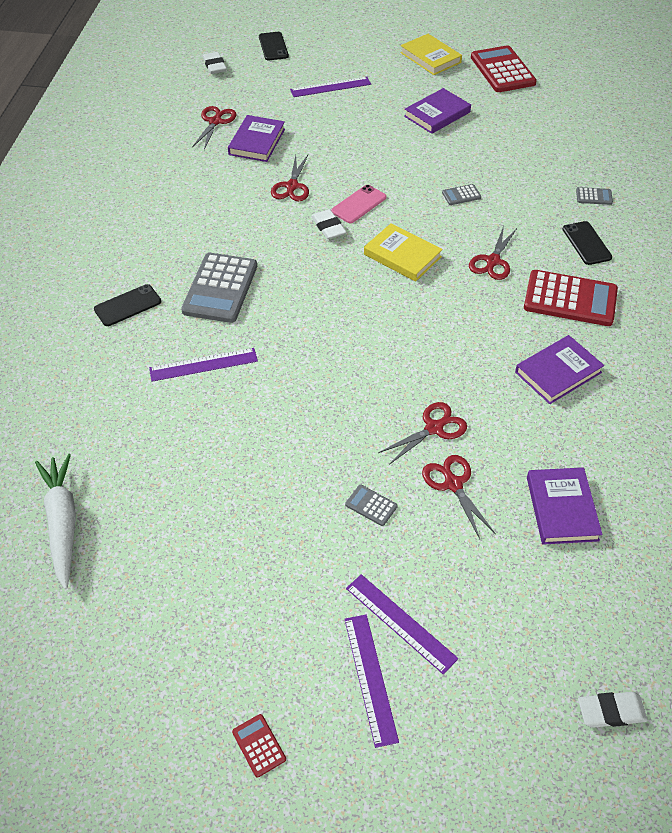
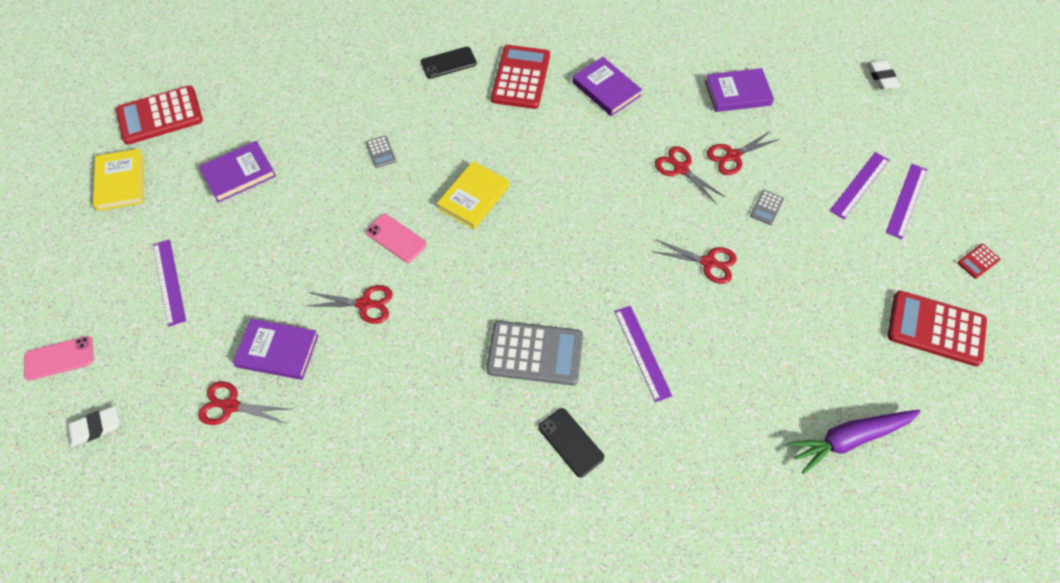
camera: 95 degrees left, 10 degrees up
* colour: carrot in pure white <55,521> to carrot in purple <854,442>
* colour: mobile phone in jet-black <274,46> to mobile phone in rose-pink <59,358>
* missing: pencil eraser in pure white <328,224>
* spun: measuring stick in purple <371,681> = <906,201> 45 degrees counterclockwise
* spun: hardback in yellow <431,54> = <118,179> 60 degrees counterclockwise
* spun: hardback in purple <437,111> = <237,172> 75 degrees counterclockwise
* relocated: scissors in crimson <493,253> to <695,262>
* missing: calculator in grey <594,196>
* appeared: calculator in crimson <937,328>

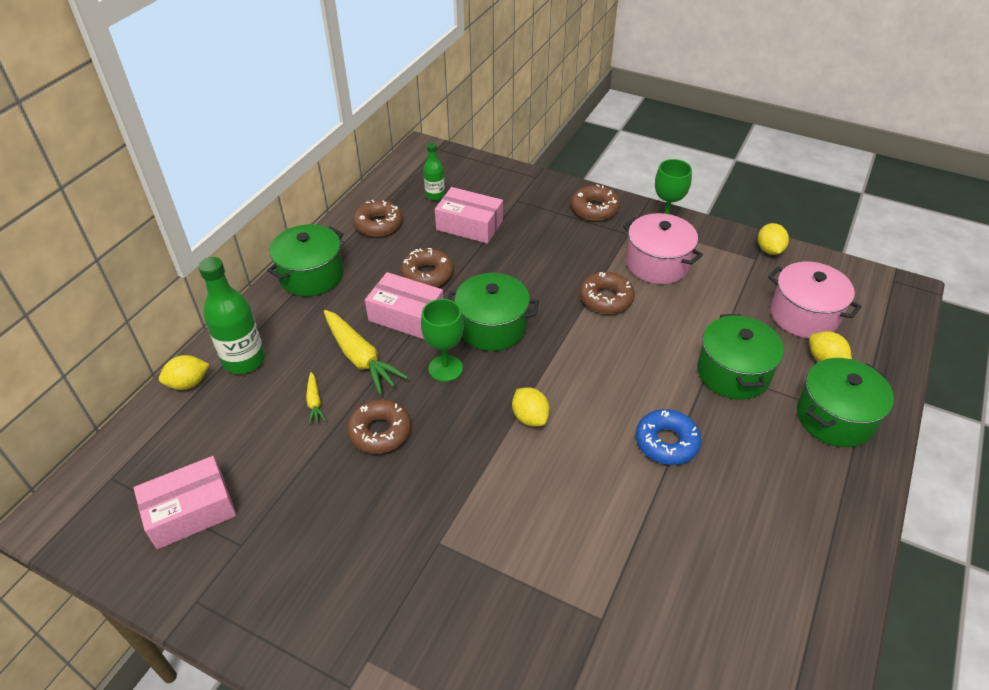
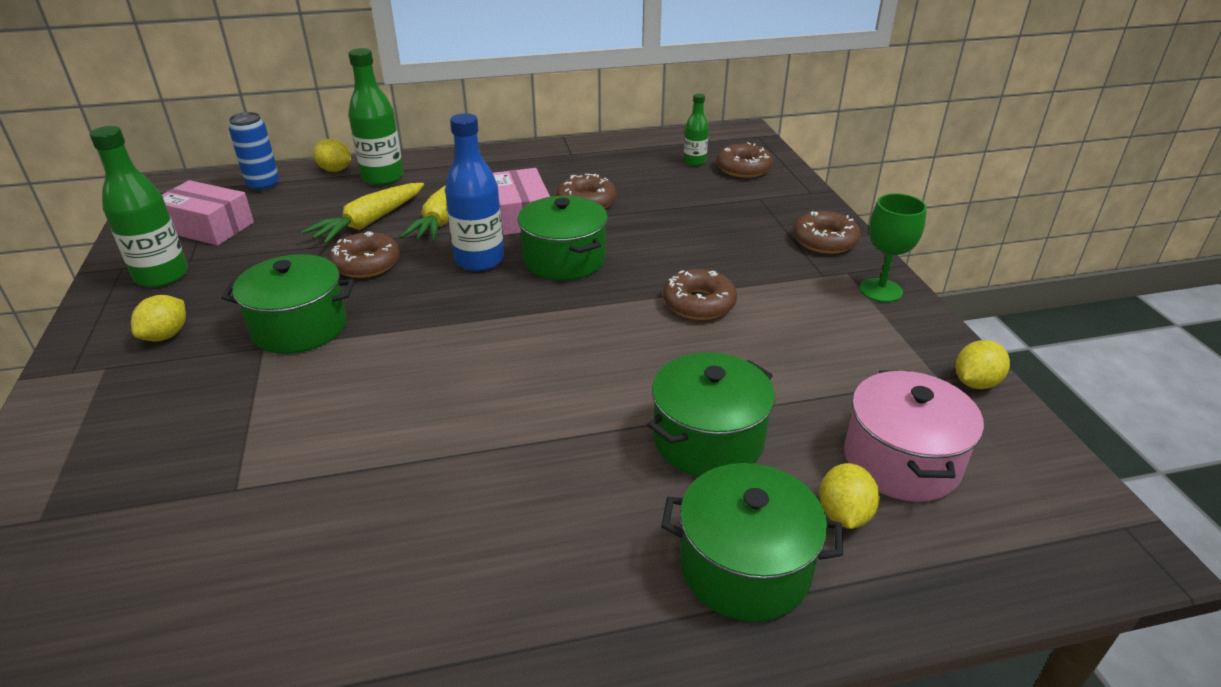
camera: 50 degrees right, 10 degrees down
* relocated: pot in leaf-green <305,260> to <288,304>
* size: carrot in yellow <316,398> = <363,213> x2.05
* relocated: doughnut in brown <377,218> to <744,160>
* exchanged: wine glass in leaf-green <442,340> to flask in blue <474,192>
* missing: package in rose-pink <469,215>
* relocated: lemon in yellow <531,407> to <158,318>
* missing: pot in rose-pink <663,248>
* missing: doughnut in blue <668,437>
* appeared: flask in leaf-green <139,206>
* appeared: soda can in blue <254,152>

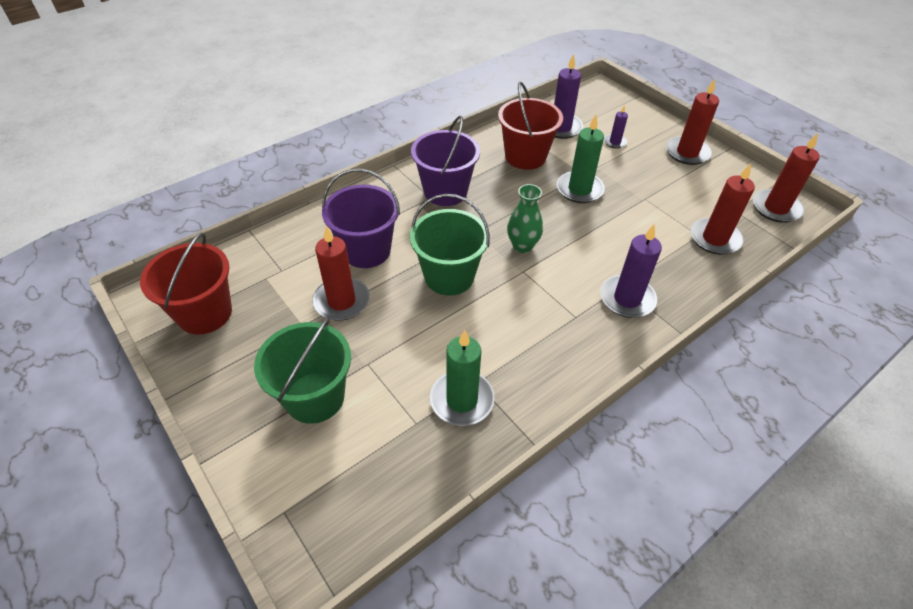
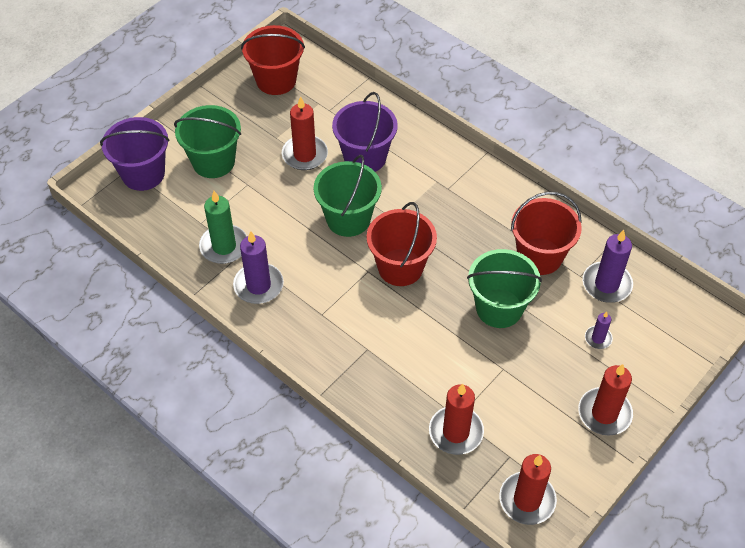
camera: 80 degrees right, 5 degrees up
* relocated: bucket in purple <445,161> to <135,154>
* exchanged: flower vase in leaf-green <525,218> to bucket in crimson <402,244>
* exchanged: candle in leaf-green <581,159> to bucket in leaf-green <504,288>
* relocated: candle in purple <631,271> to <258,267>

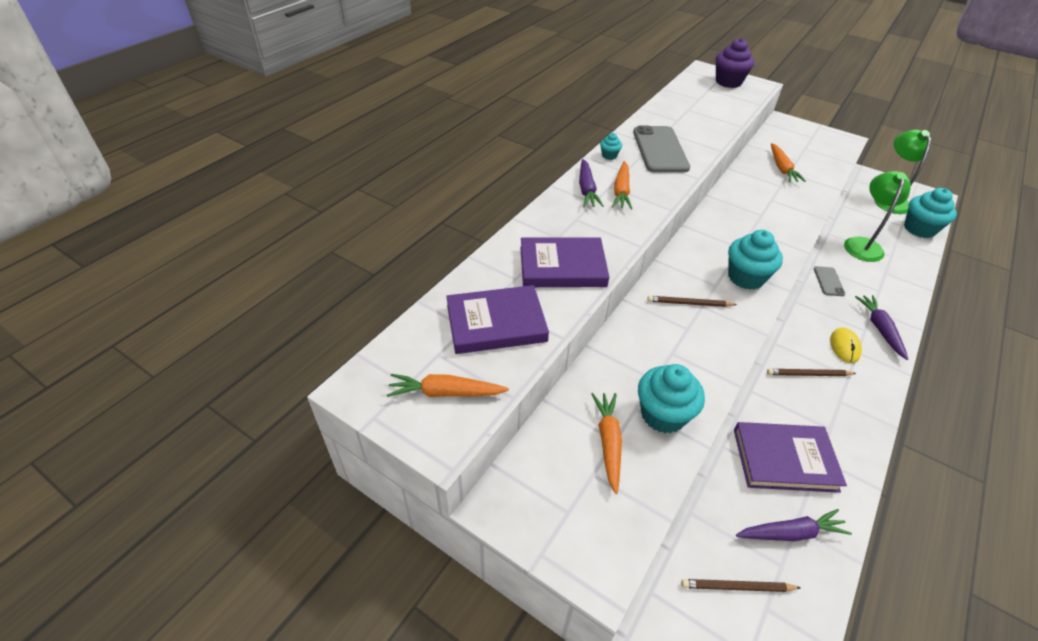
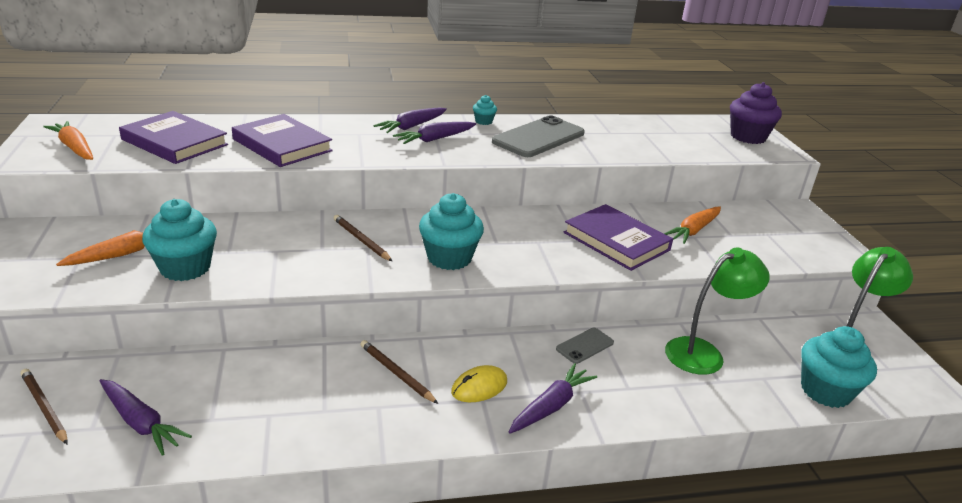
camera: 45 degrees right, 15 degrees down
* colour: carrot in bright orange <622,185> to carrot in purple <434,133>
* relocated: hardback in purple <790,457> to <618,237>

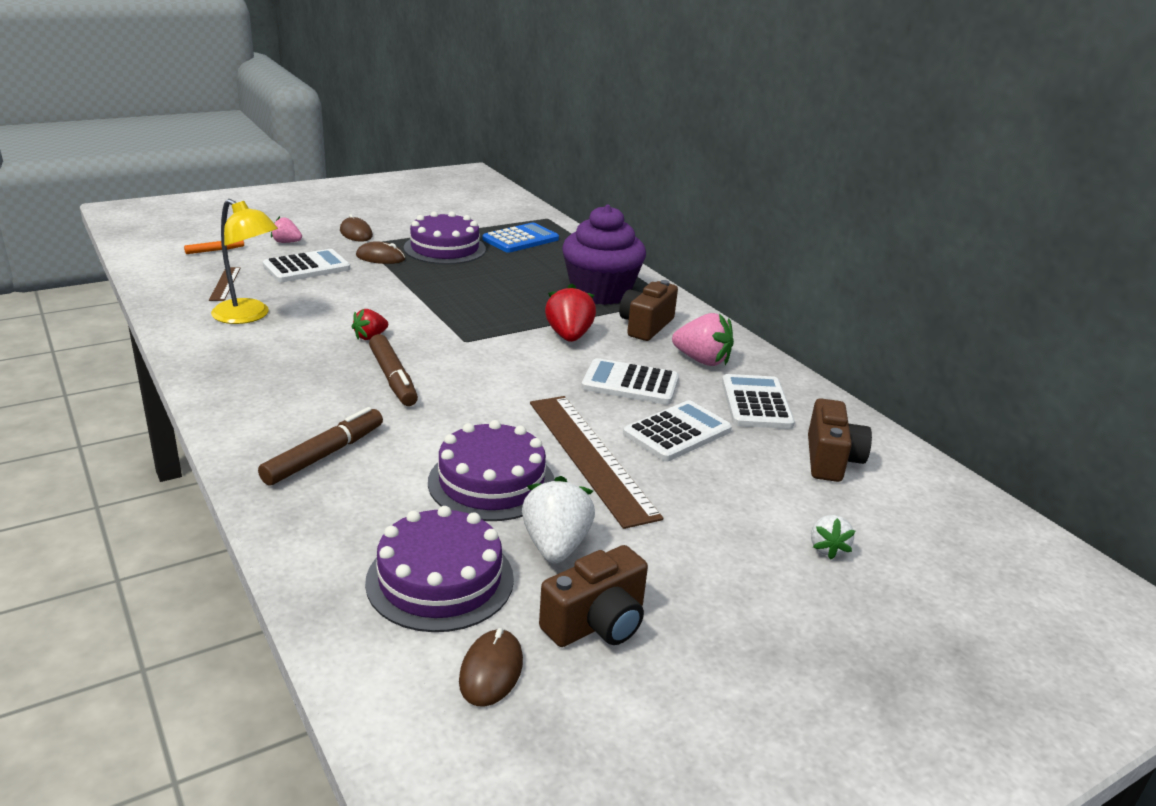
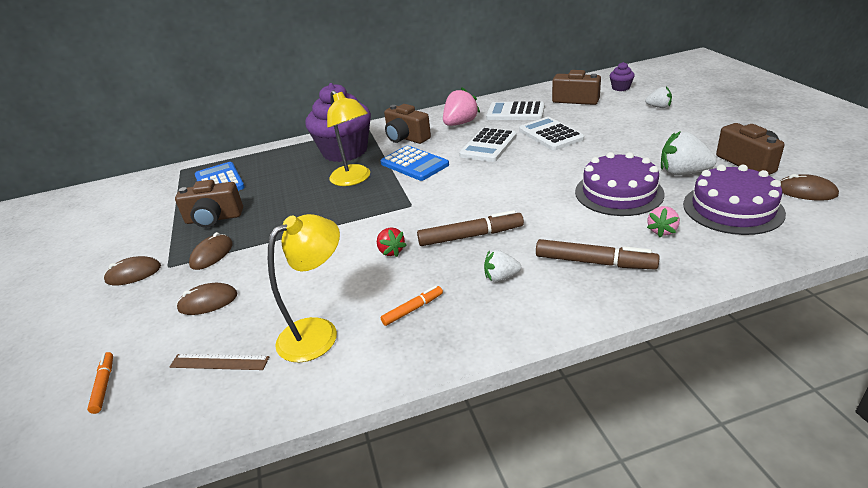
camera: 70 degrees left, 5 degrees up
* spun: marker in brown <320,446> = <598,254> 150 degrees clockwise
* exchanged: calculator in pure white <306,265> to computer mouse in brown <207,299>
* relocated: berry in rose-pink <286,229> to <663,221>
* exchanged: gateau in purple <445,237> to camera in brown <209,204>
* missing: measuring stick in brown <596,462>
* exchanged: berry in crimson <570,312> to calculator in blue <414,163>
* appeared: reading lamp in yellow <348,138>
* appeared: marker in bright orange <412,306>
* appeared: berry in pure white <502,266>
* appeared: muffin in purple <622,76>

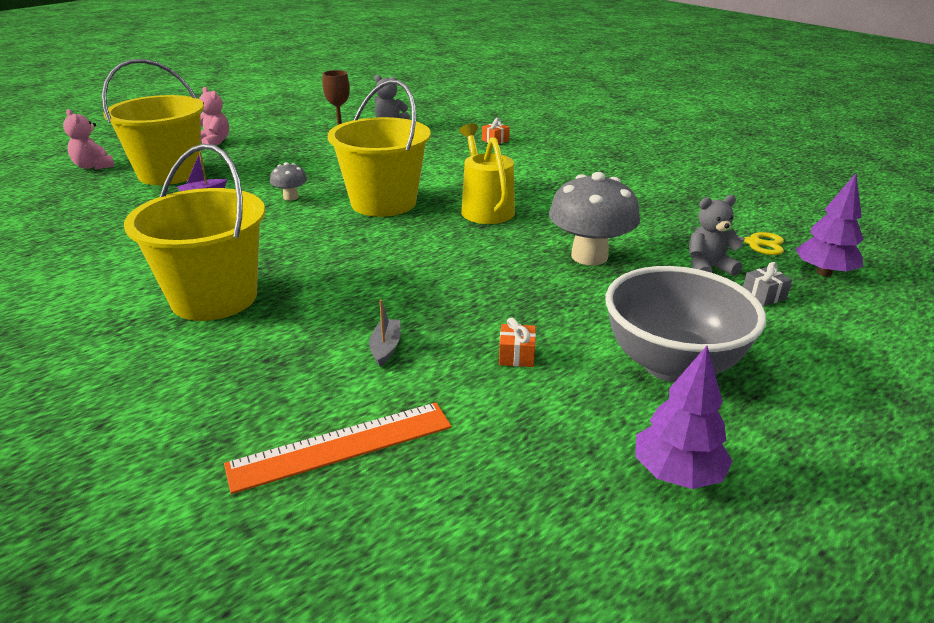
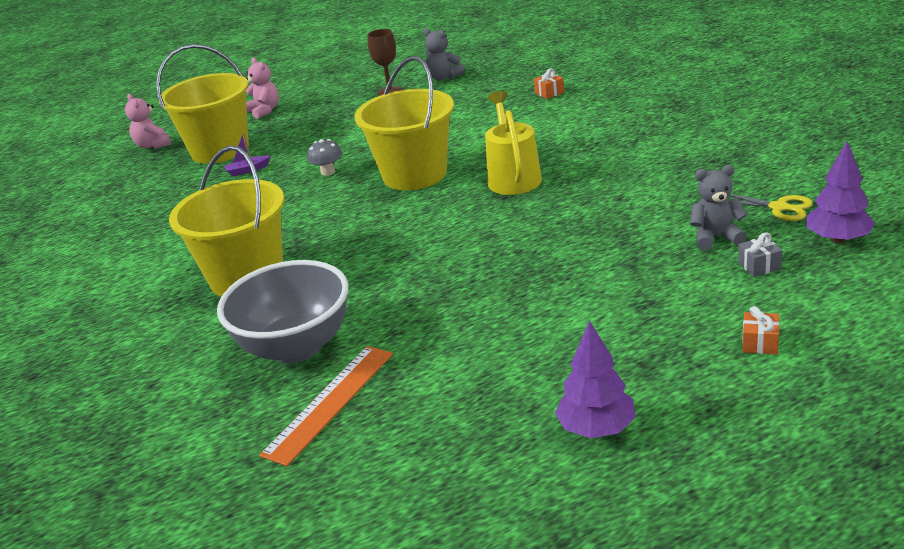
camera: 15 degrees right, 0 degrees up
* spun: measuring stick in bright orange <338,448> = <326,406> 45 degrees counterclockwise
* missing: boat in grey <385,333>
* relocated: present in bright orange <517,342> to <761,330>
* missing: fungus in grey <594,218>
* relocated: serving bowl in grey <686,324> to <283,311>

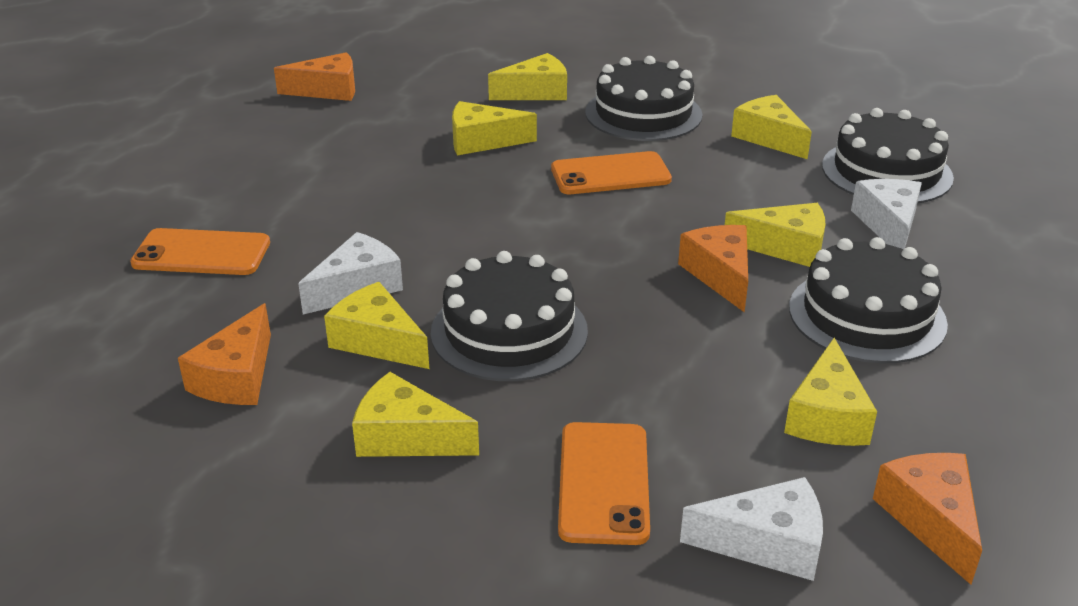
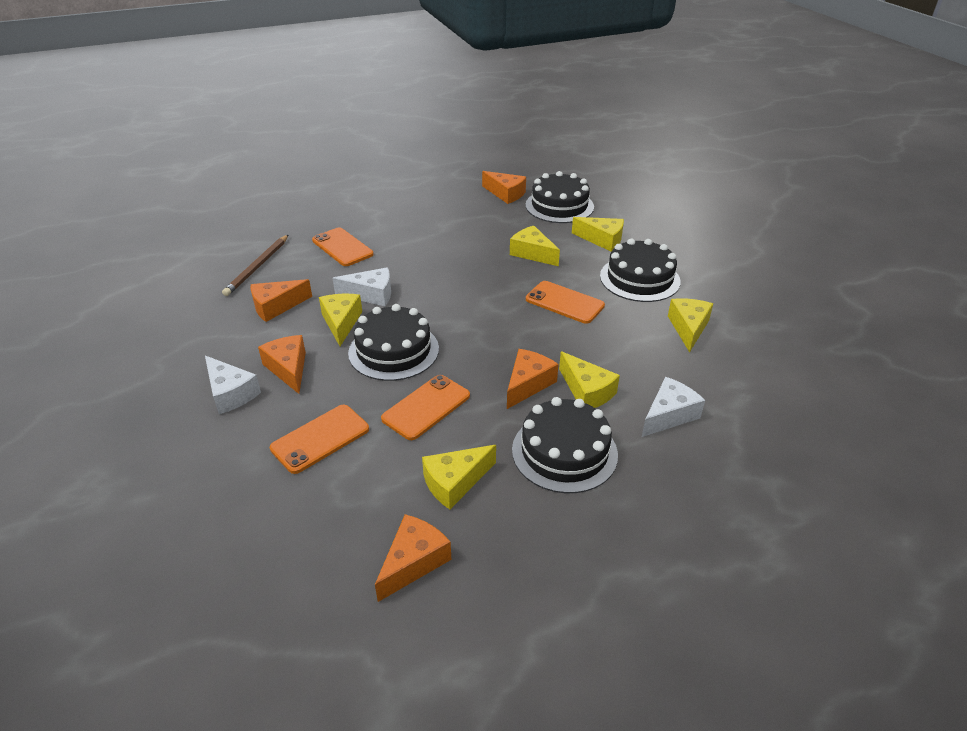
camera: 45 degrees right, 5 degrees up
* colour: cheese wedge in yellow <415,414> to cheese wedge in bright orange <282,364>
* relocated: cheese wedge in pure white <751,529> to <233,384>
* relocated: gateau in jet-black <888,155> to <559,197>
* appeared: pencil in brown <255,265>
* appeared: mobile phone in bright orange <425,407>

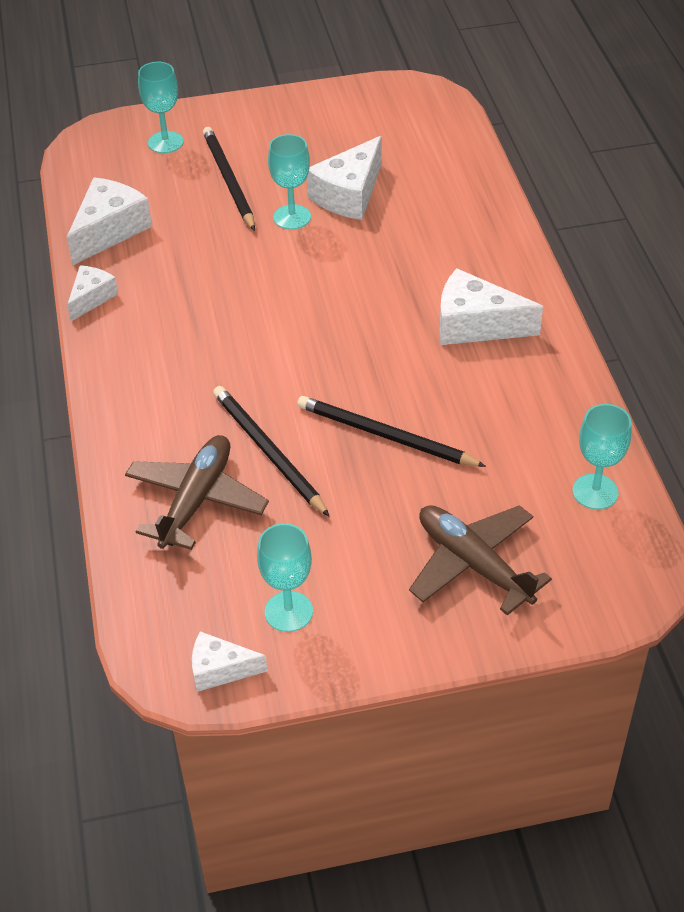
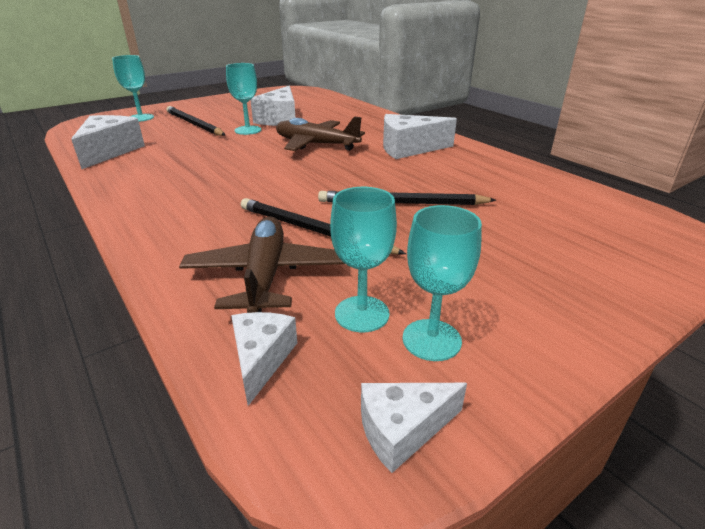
camera: 25 degrees left, 15 degrees down
* relocated: cheese wedge in pure white <92,293> to <264,359>
* relocated: toy plane in brown <480,560> to <320,134>
* relocated: wine glass in turquoise <601,457> to <363,259>

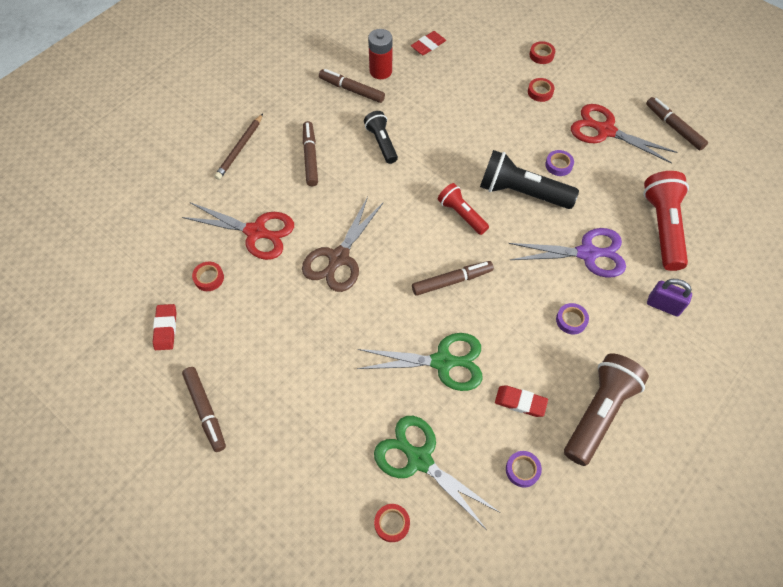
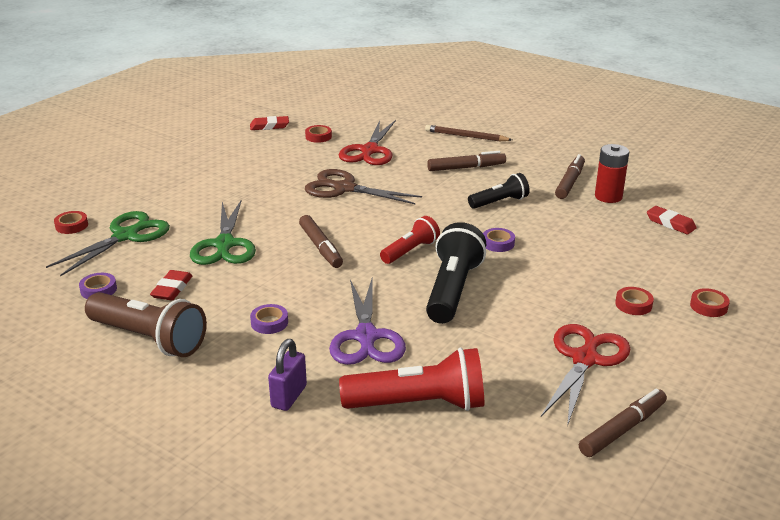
camera: 85 degrees right, 30 degrees down
* missing: marker in brown <204,409>
* relocated: sticky tape in purple <559,163> to <499,240>

